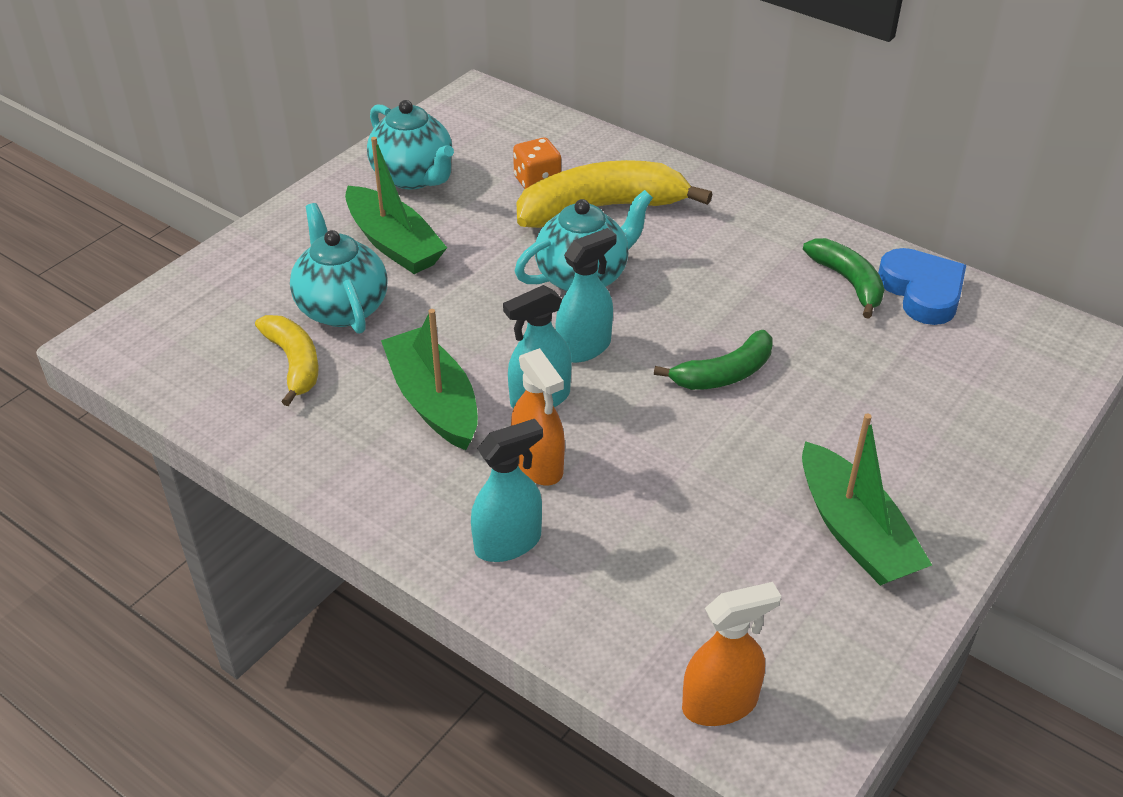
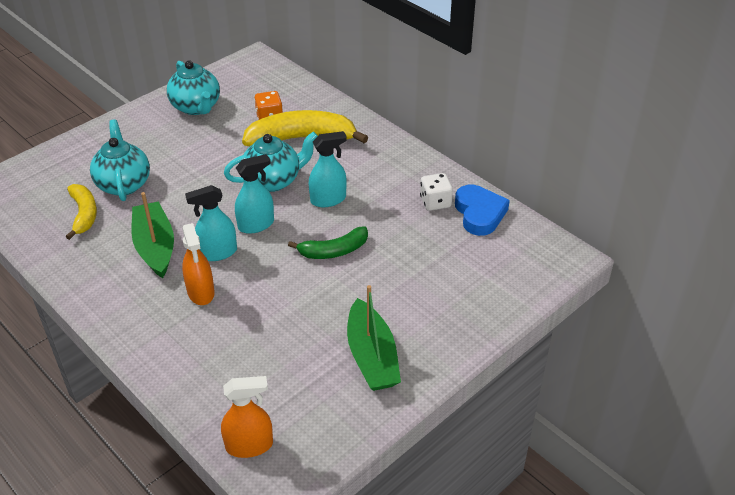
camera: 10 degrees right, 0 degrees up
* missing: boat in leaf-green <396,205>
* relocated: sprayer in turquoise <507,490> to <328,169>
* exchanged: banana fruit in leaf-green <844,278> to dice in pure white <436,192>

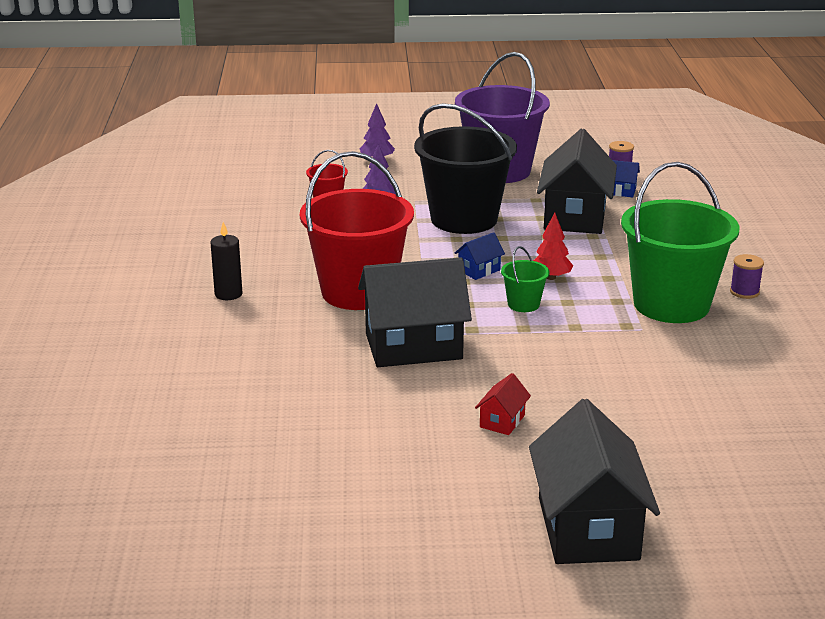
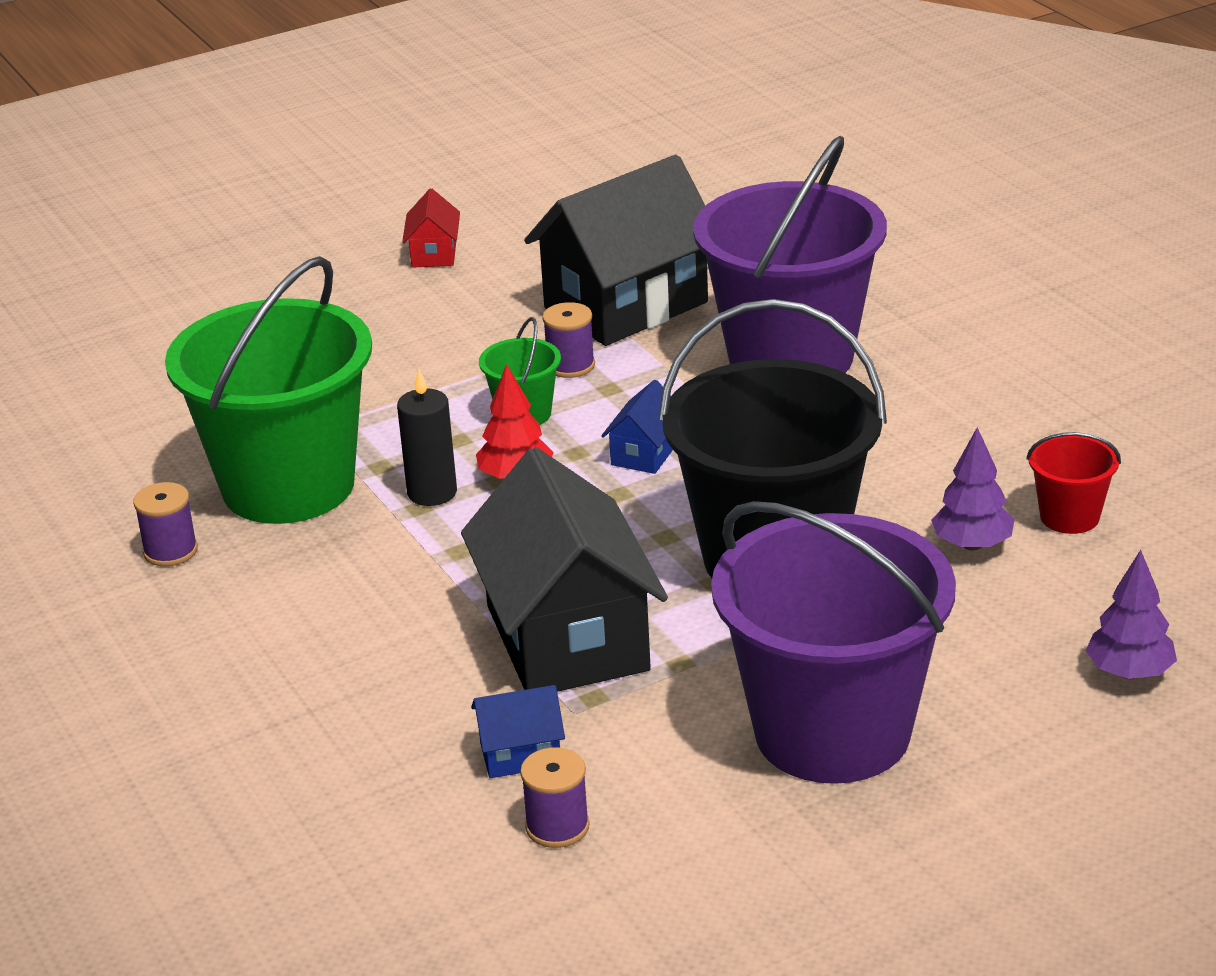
camera: 155 degrees right, 5 degrees up
* relocated: candle in jet-black <226,261> to <427,437>
* colour: bucket in crimson <357,230> to bucket in purple <790,254>
* missing: toy house in jet-black <594,481>
* appeared: spool in purple <568,340>

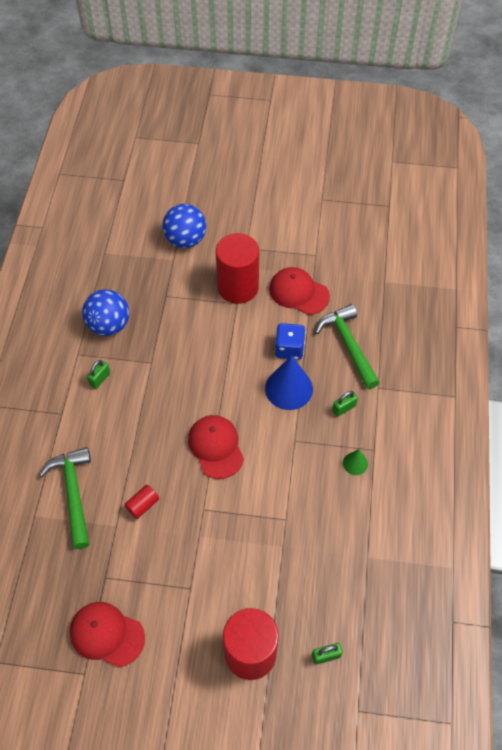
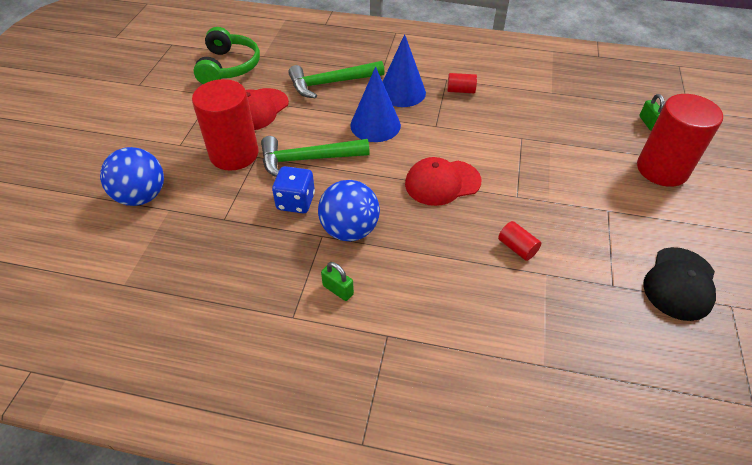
camera: 85 degrees left, 10 degrees down
* relocated: hammer in leaf-green <65,498> to <315,156>
* colour: baseball cap in crimson <107,635> to baseball cap in jet-black <679,284>
* relocated: play ball in blue <105,312> to <349,210>
* relocated: dice in blue <290,341> to <293,189>
* exchanged: padlock in leaf-green <345,404> to cone in blue <404,70>
* exchanged: cone in leaf-green <355,462> to cylinder shape in crimson <462,83>
* appeared: over-ear headphones in leaf-green <226,55>

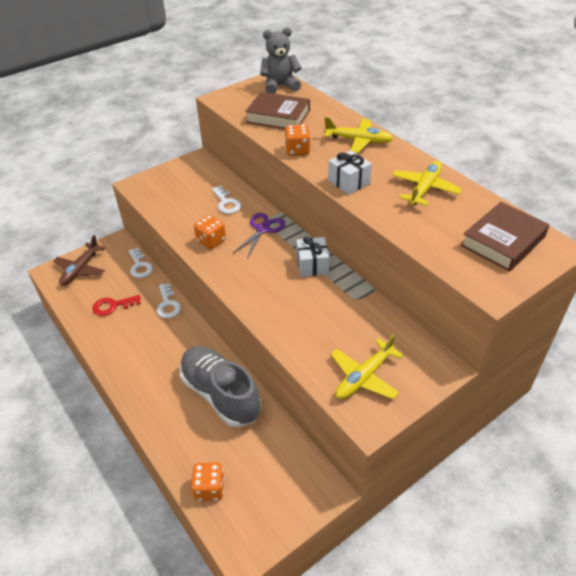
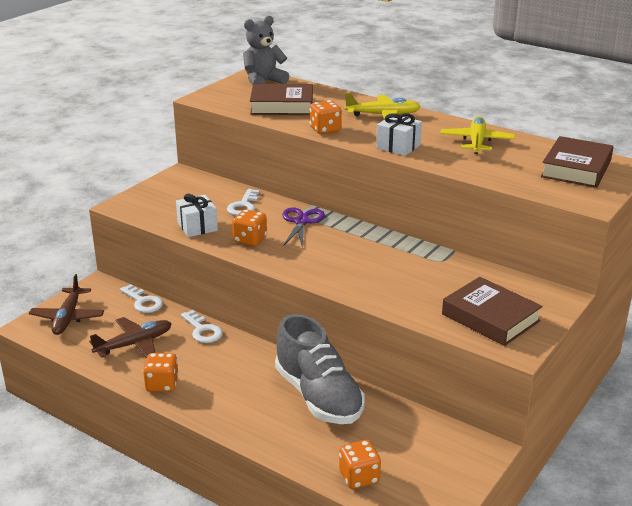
camera: 20 degrees left, 15 degrees down
* exchanged: door key in crimson <116,305> to toy plane in brown <130,337>
* spun: shoe in grey <220,386> = <320,369> 150 degrees counterclockwise
* spun: door key in pure white <227,199> = <243,202> 60 degrees clockwise
* relocated: present in pure white <313,257> to <197,215>
* exchanged: toy plane in yellow <367,366> to hardback in brown <492,311>
* appeared: dice in bright orange <161,372>

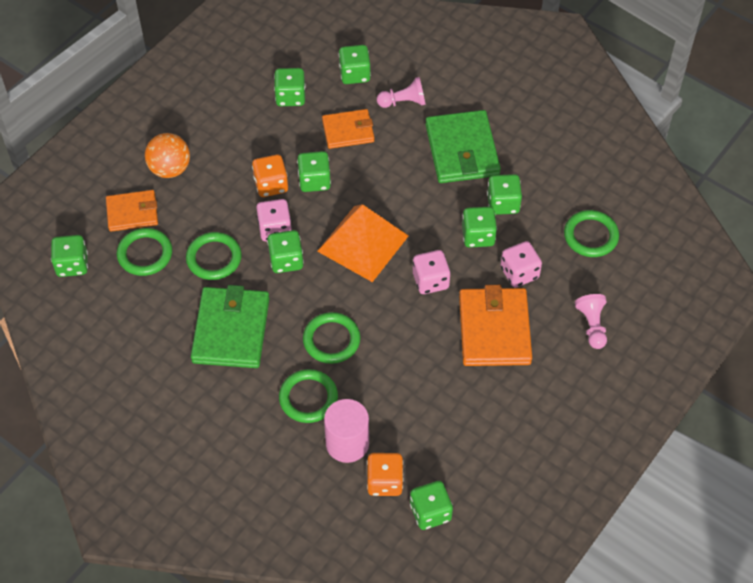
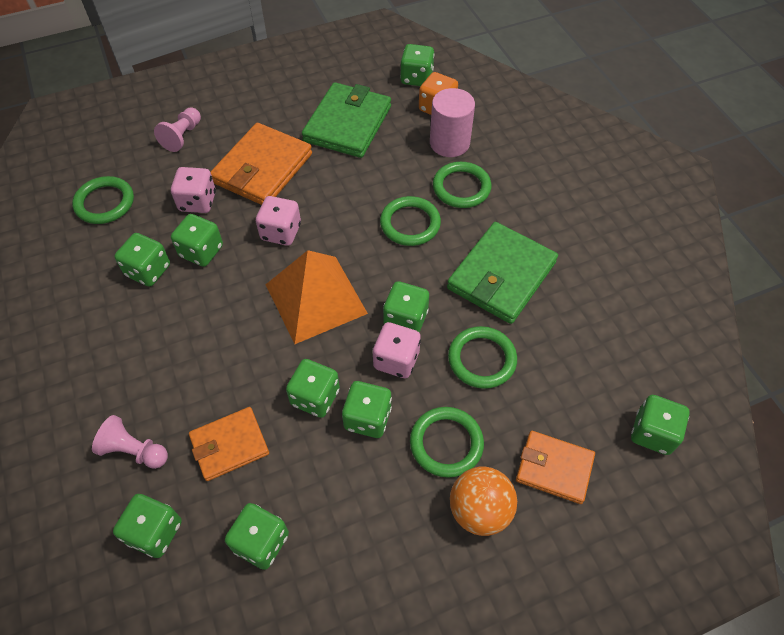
camera: 150 degrees left, 0 degrees up
* relocated: ring in leaf-green <144,252> to <447,442>
* colour: dice in bright orange <270,175> to dice in leaf-green <367,409>
* spun: card wallet in bright orange <348,129> = <229,444> 45 degrees counterclockwise
* relocated: card wallet in leaf-green <463,146> to <346,120>

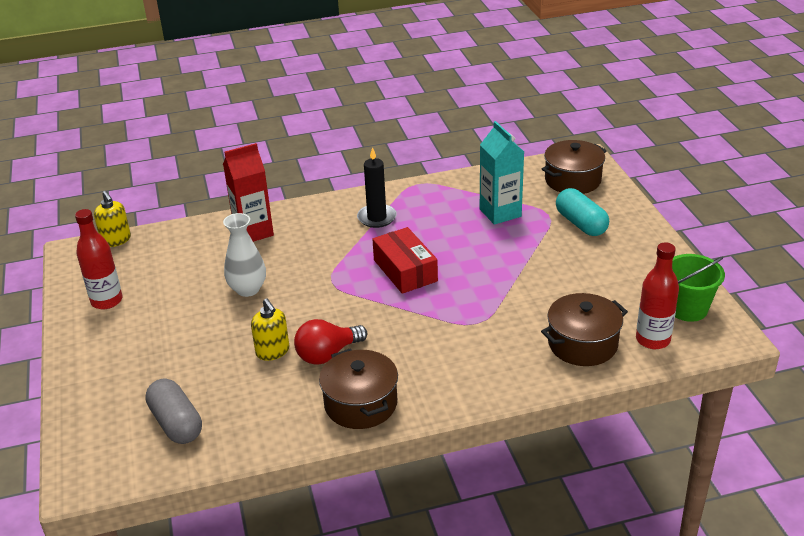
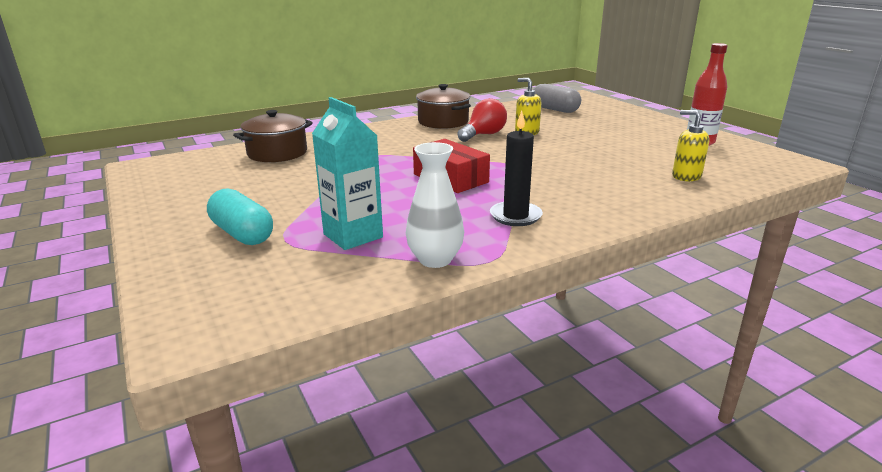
camera: 165 degrees right, 10 degrees down
* relocated: pump bottle in yellow <112,219> to <691,145>
* missing: carton in crimson <248,192>
* relocated: flower vase in pure white <244,255> to <435,205>
* missing: pot in brown <574,167>
* missing: flask in crimson <657,295>
* missing: bucket in leaf-green <698,288>

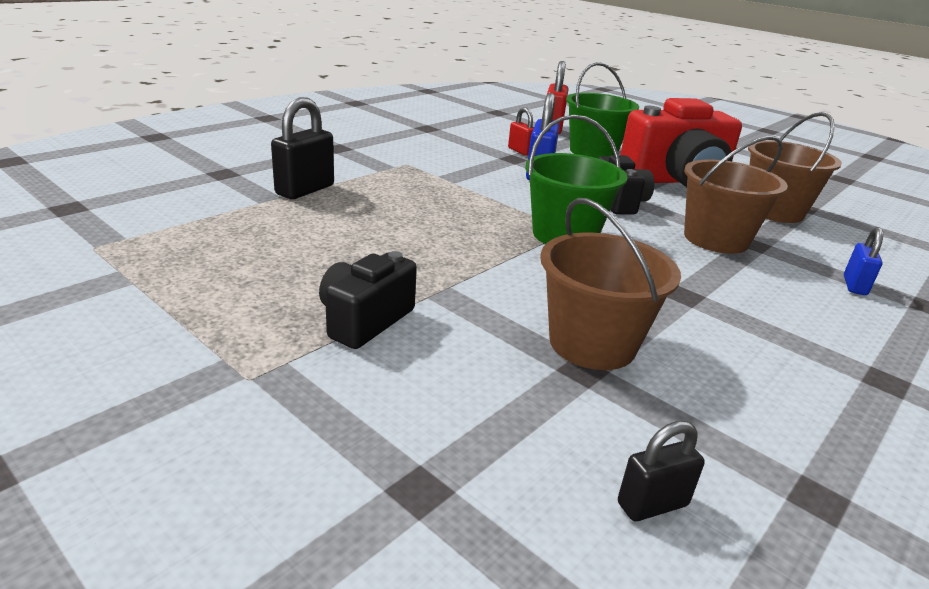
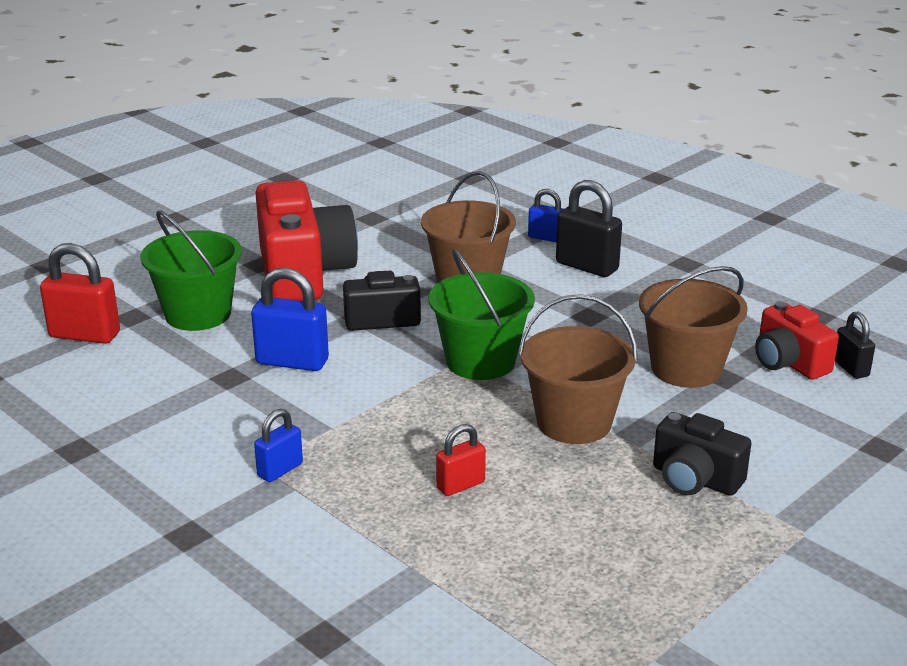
camera: 85 degrees left, 0 degrees up
* relocated: padlock in jet-black <302,148> to <589,228>
* relocated: padlock in crimson <521,131> to <461,460>
* relocated: bucket in brown <795,167> to <578,369>
* appeared: padlock in blue <278,445>
* appeared: camera in crimson <797,340>

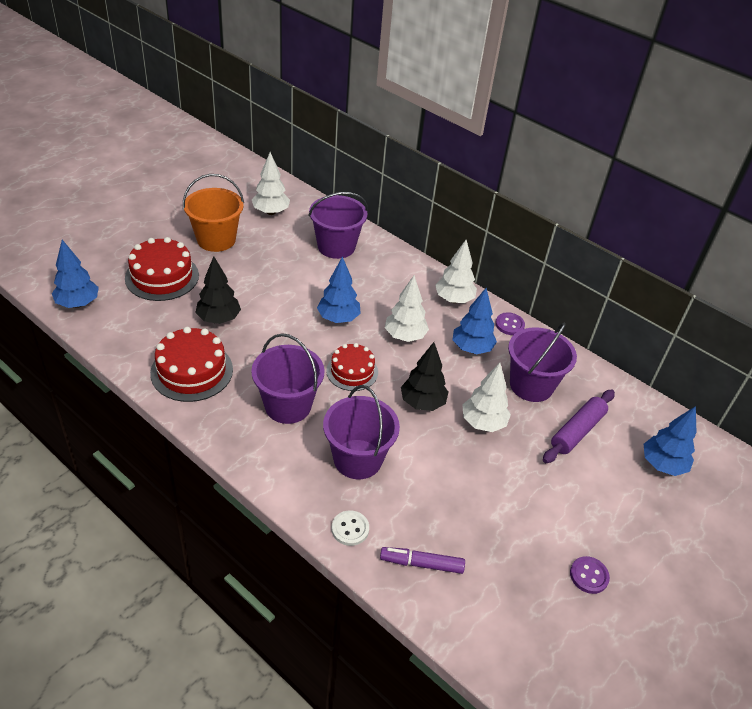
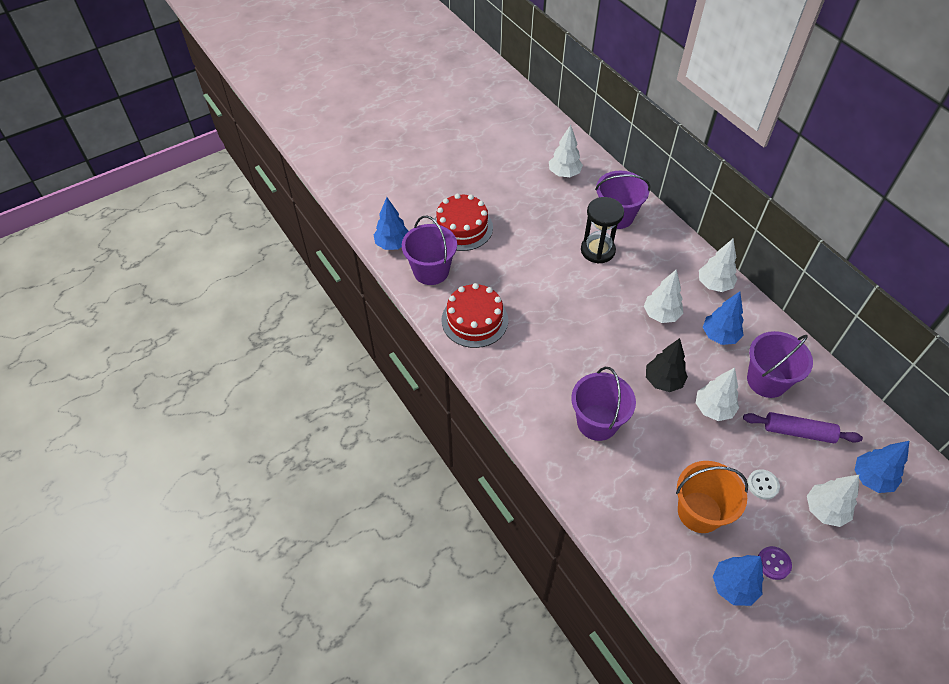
camera: 20 degrees right, 10 degrees up
* relocated: bucket in bright orange <213,213> to <712,497>
* missing: fir tree in jet-black <218,290>
* relocated: bucket in purple <288,378> to <429,250>
* relocated: fir tree in blue <339,289> to <738,580>
* missing: gateau in crimson <352,367>
* relocated: shirt button in pure white <350,528> to <763,484>
* missing: marker in purple <422,560>
* missing: shirt button in purple <510,323>
* spun: dough roller in purple <579,426> = <803,427> 45 degrees clockwise
* appeared: sand timer in jet-black <602,230>
* appeared: fir tree in pure white <833,501>

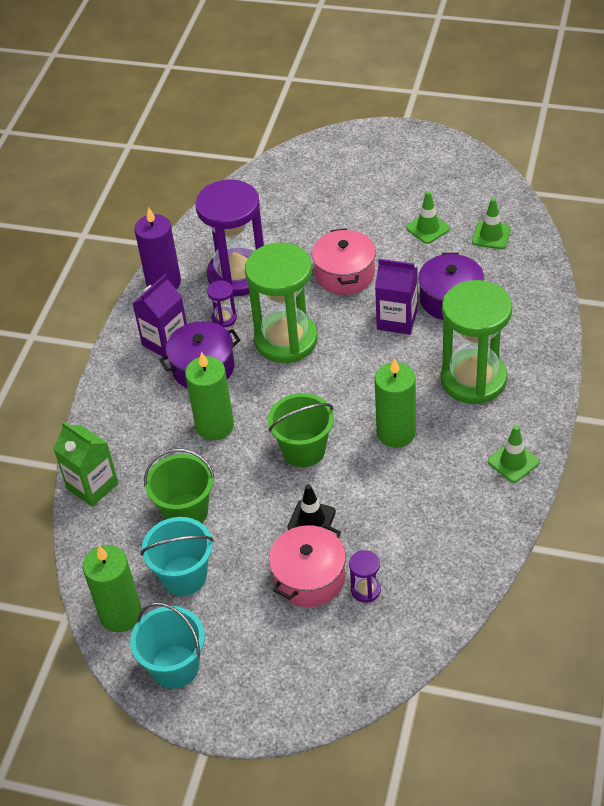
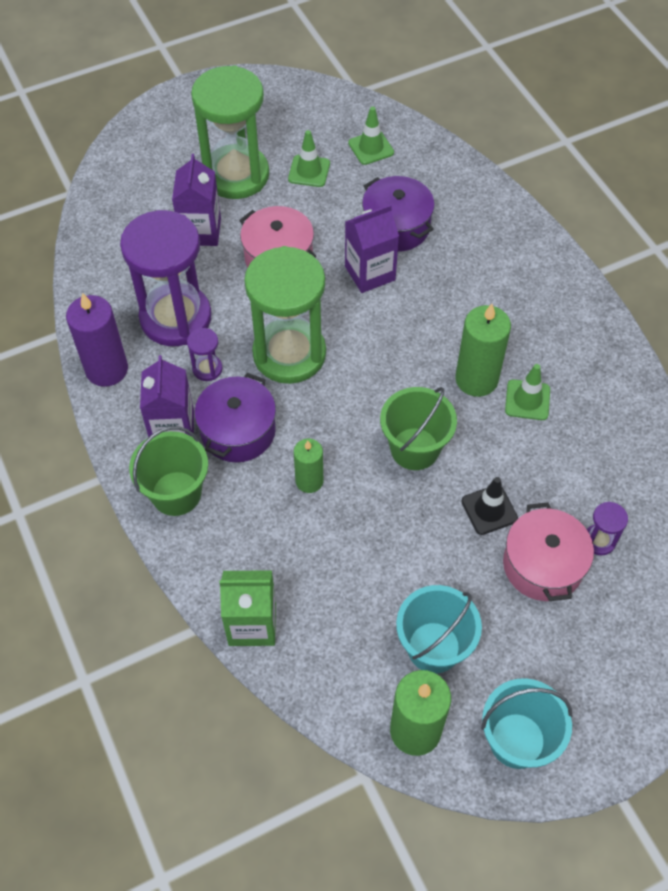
camera: 45 degrees left, 10 degrees up
* relocated: bucket in leaf-green <179,485> to <168,471>
* size: candle in leaf-green <209,396> = <308,466> x0.62
* relocated: sand timer in leaf-green <476,342> to <230,132>
* relocated: safety cone in leaf-green <513,454> to <527,392>
* appeared: carton in purple <196,200>

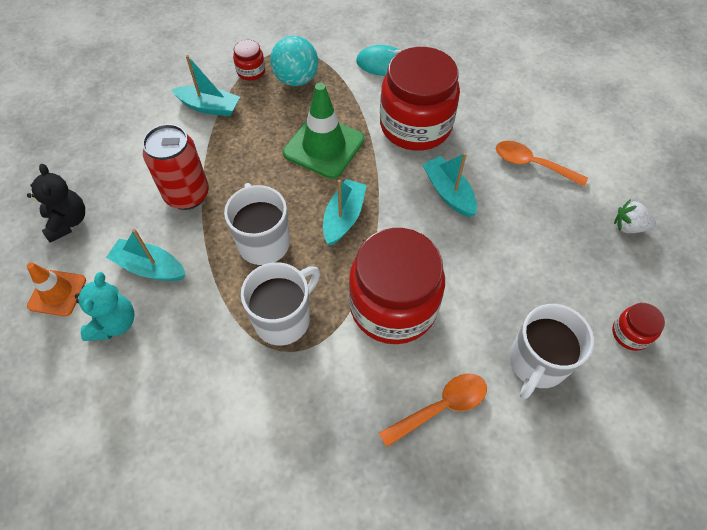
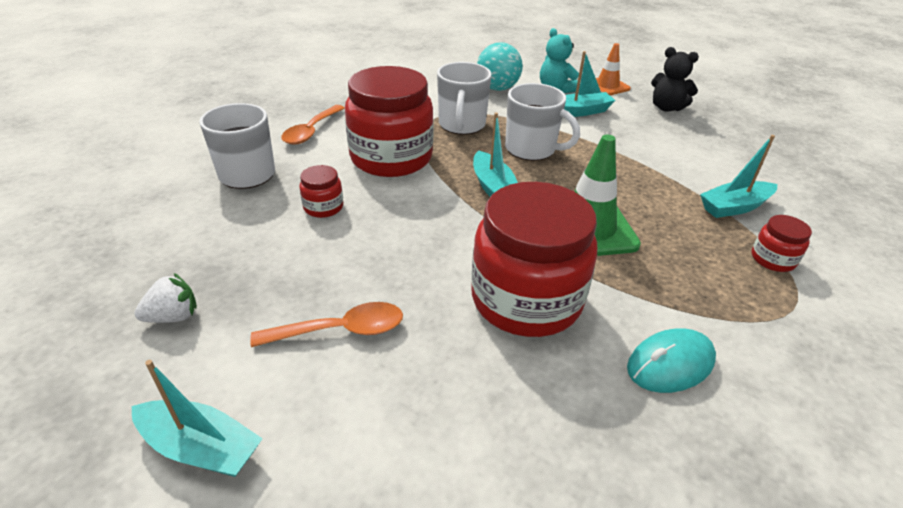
camera: 140 degrees right, 20 degrees down
* missing: soda can in crimson <175,167>
* relocated: play ball in turquoise <294,61> to <500,66>
* relocated: boat in turquoise <449,184> to <197,418>
* relocated: jam jar in crimson <638,327> to <321,191>

